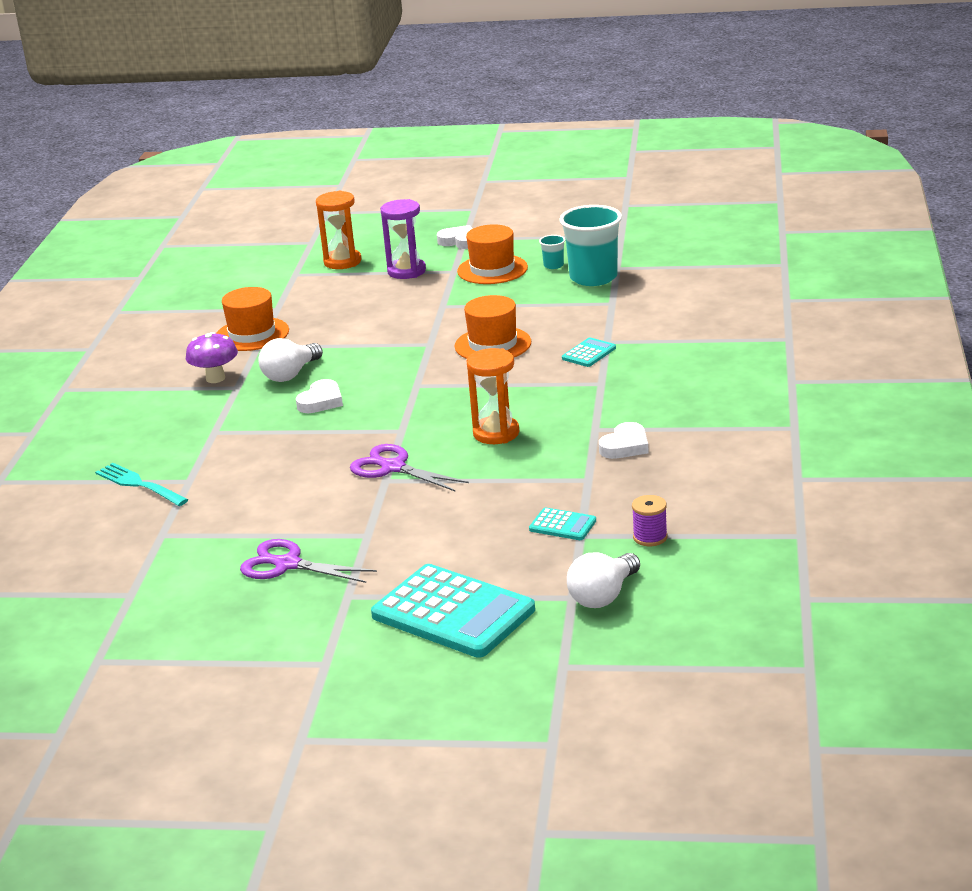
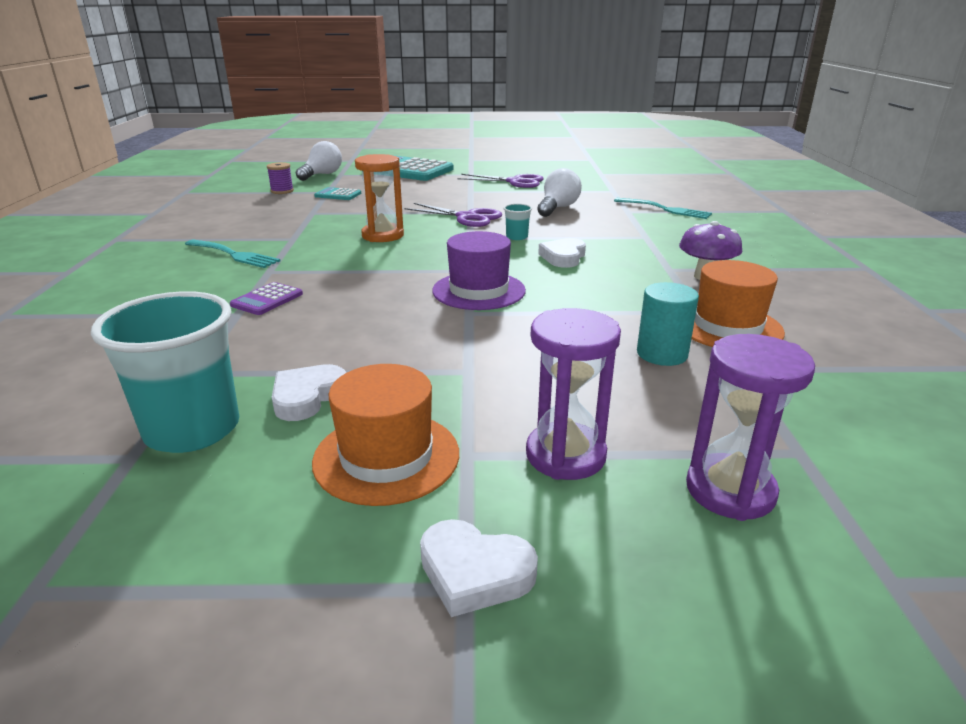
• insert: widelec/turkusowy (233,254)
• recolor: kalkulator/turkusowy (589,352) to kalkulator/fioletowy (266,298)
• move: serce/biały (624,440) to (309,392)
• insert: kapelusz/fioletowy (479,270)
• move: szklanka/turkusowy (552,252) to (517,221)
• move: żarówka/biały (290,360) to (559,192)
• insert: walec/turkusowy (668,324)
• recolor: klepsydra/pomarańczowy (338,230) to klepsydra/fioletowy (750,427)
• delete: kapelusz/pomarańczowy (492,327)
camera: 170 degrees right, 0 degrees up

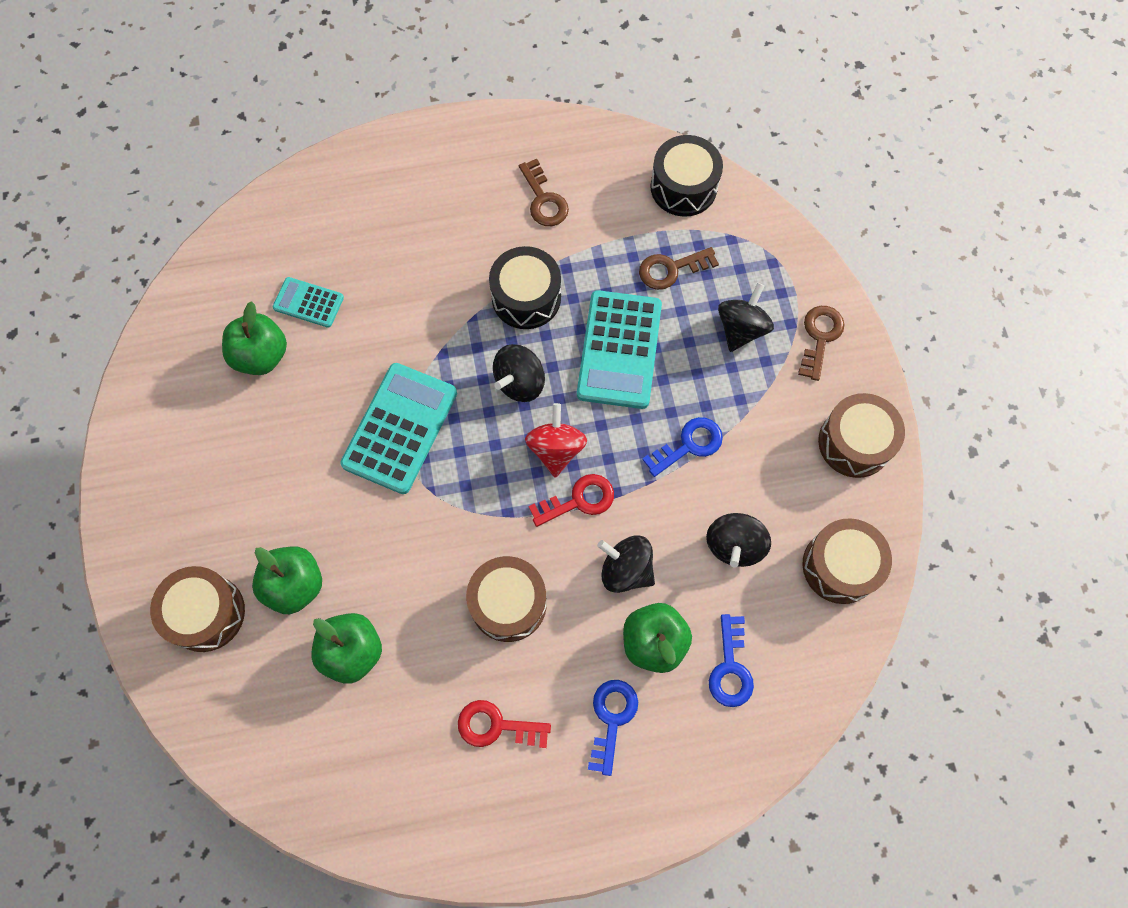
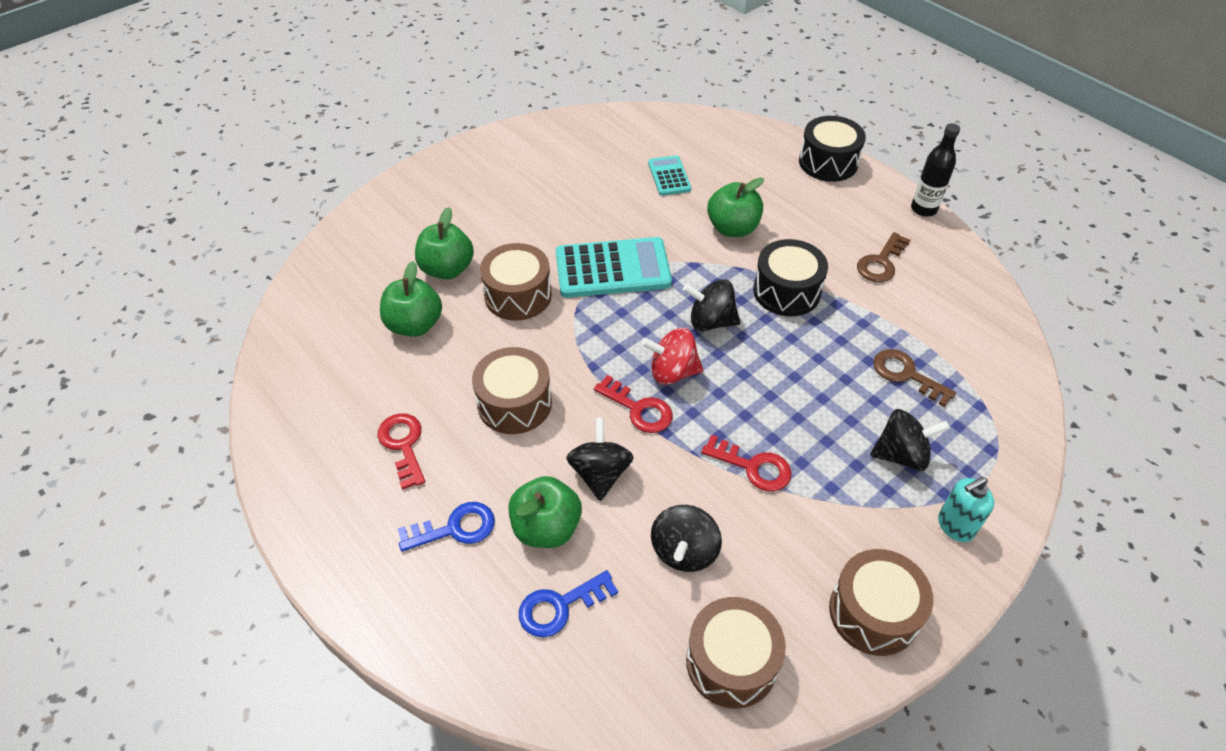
• move: bęben/brązowy (197,609) to (516,282)
• rotate: bączek/czerwony (556,440) = (672,356) 150 degrees counterclockwise
• rotate: bączek/czarny (738,540) = (686,538) 60 degrees counterclockwise
• recolor: klucz/niebieski (682,447) to klucz/czerwony (746,463)
• move: jabłko/zielony (254,338) to (735,207)
• move: bęben/czarny (686,176) to (832,149)
• insert: butelka/czarny (935,170)
• replace: klucz/brązowy (821,343) to dozownik mydła/turkusowy (966,509)
• delete: kalkulator/turkusowy (619,349)
camera: 60 degrees right, 20 degrees down

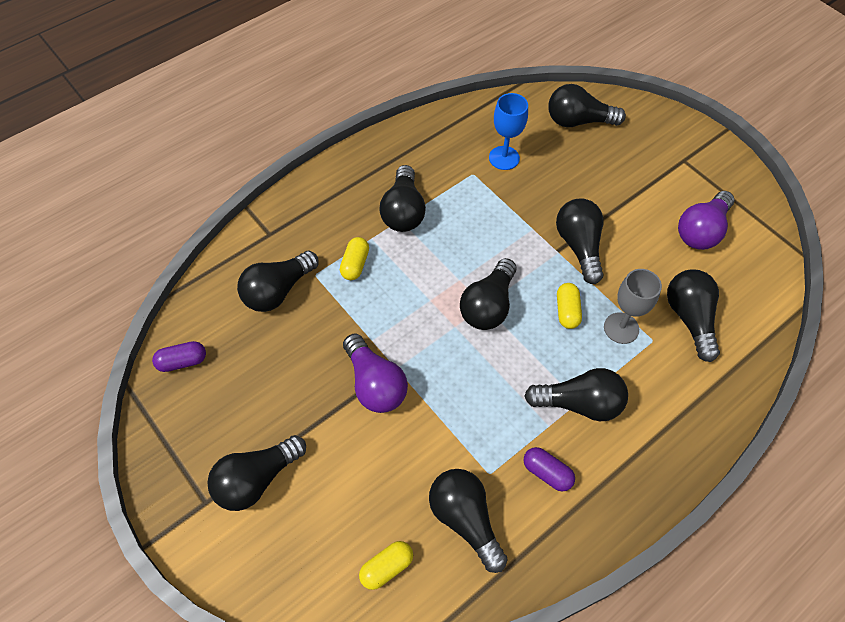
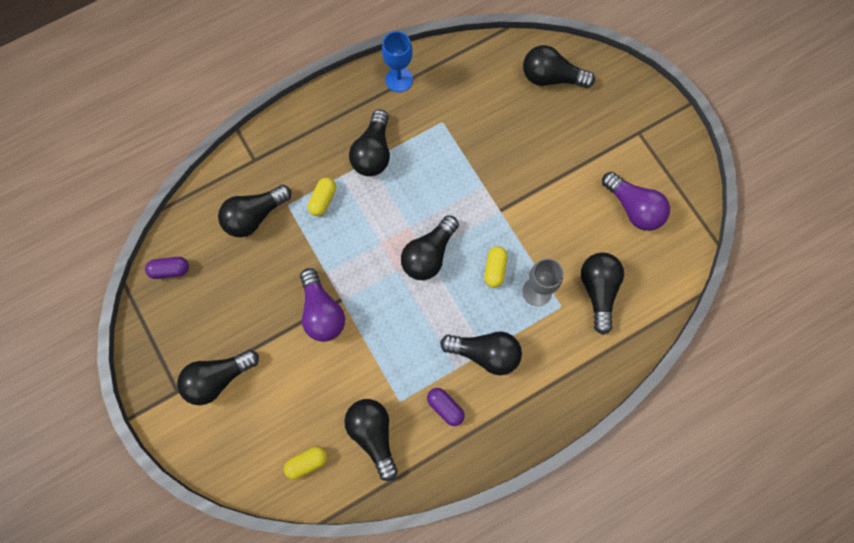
• move: kielich/niebieski (508,131) to (397,61)
• rotate: żarówka/fioletowy (706,220) = (636,201) 90 degrees counterclockwise
• delete: żarówka/czarny (580,241)
camera: 10 degrees right, 15 degrees up

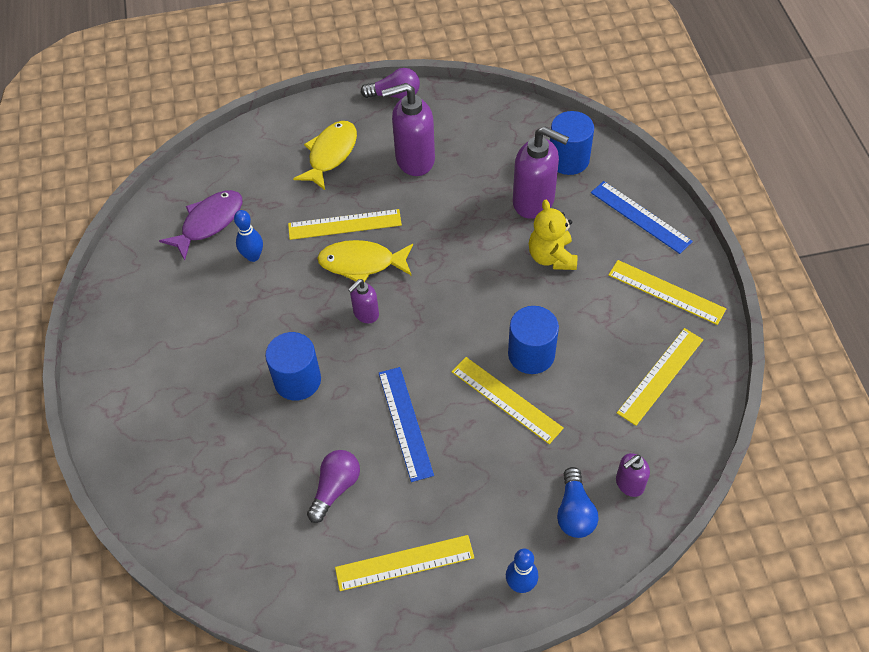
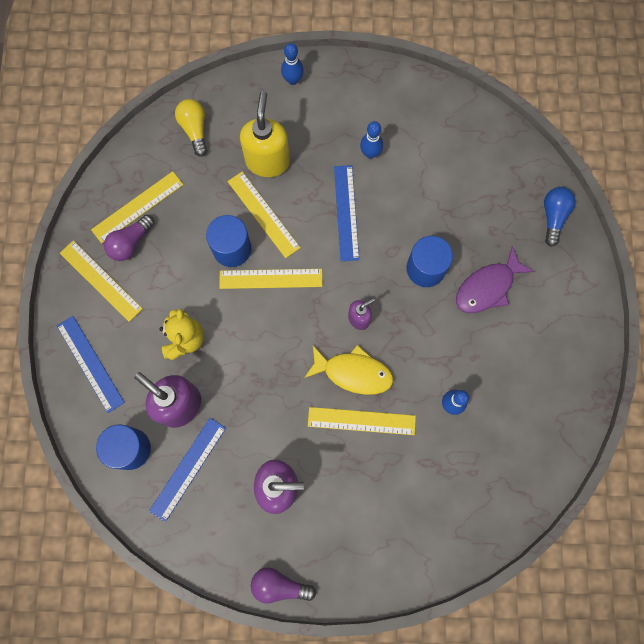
• move: żarówka/fioletowy (333,486) to (129,238)
• insert: linijka/niebieski (187,470)
• replace: dozownik mydła/fioletowy (633,475) to żarówka/żółty (191,128)
• move: linijka/żółty (404,563) to (271,279)
• insert: dozownik mydła/żółty (265,134)
• insert: kręgiel/niebieski (371,140)
• move: ryba/fioletowy (200,225) to (495,279)
• move: żarówka/niebieski (578,502) to (560,216)
• delete: ryba/żółty (325,155)
camera: 170 degrees left, 20 degrees up

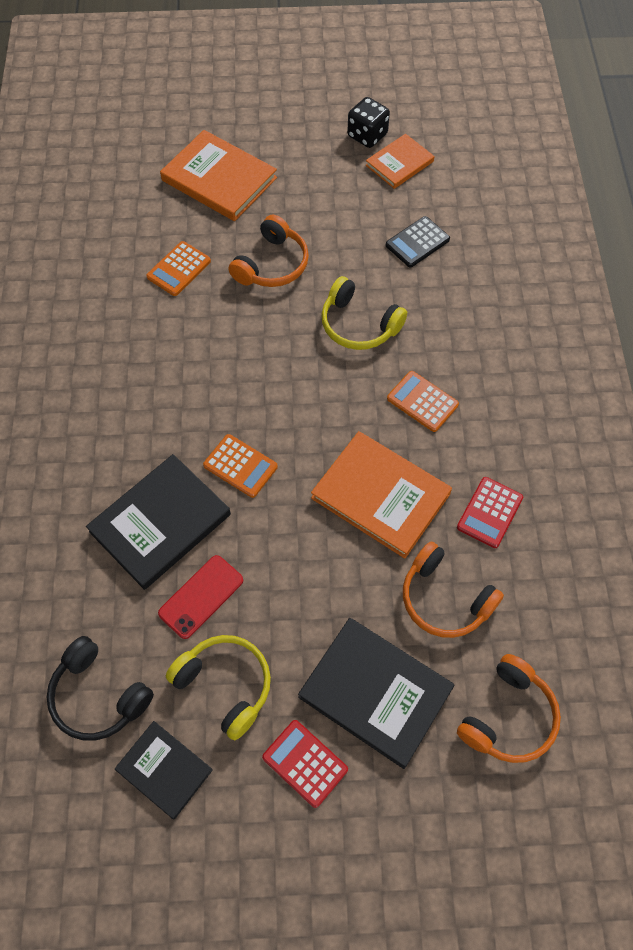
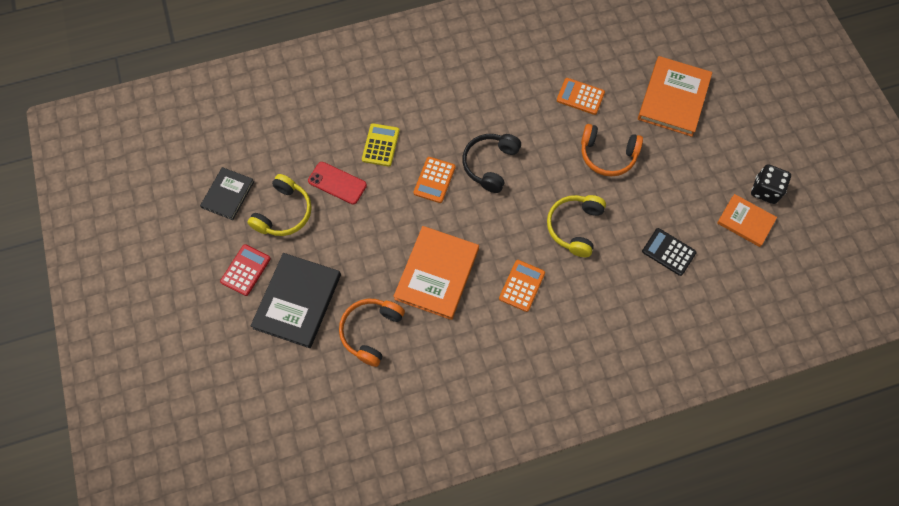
• replace: książka/czarny (158,522) to kalkulator/żółty (381,145)
• move: słuchawki/czarny (100,688) to (491,163)
• delete: kalkulator/czerwony (490,512)
• delete: słuchawki/pomarańczowy (509,708)
camera: 75 degrees right, 5 degrees up

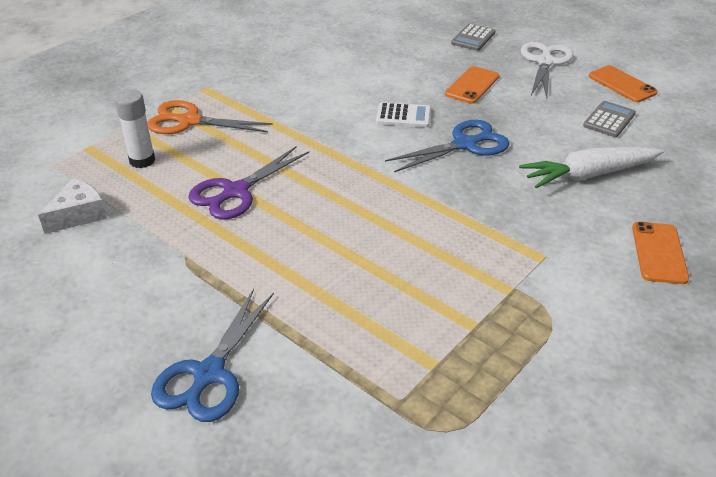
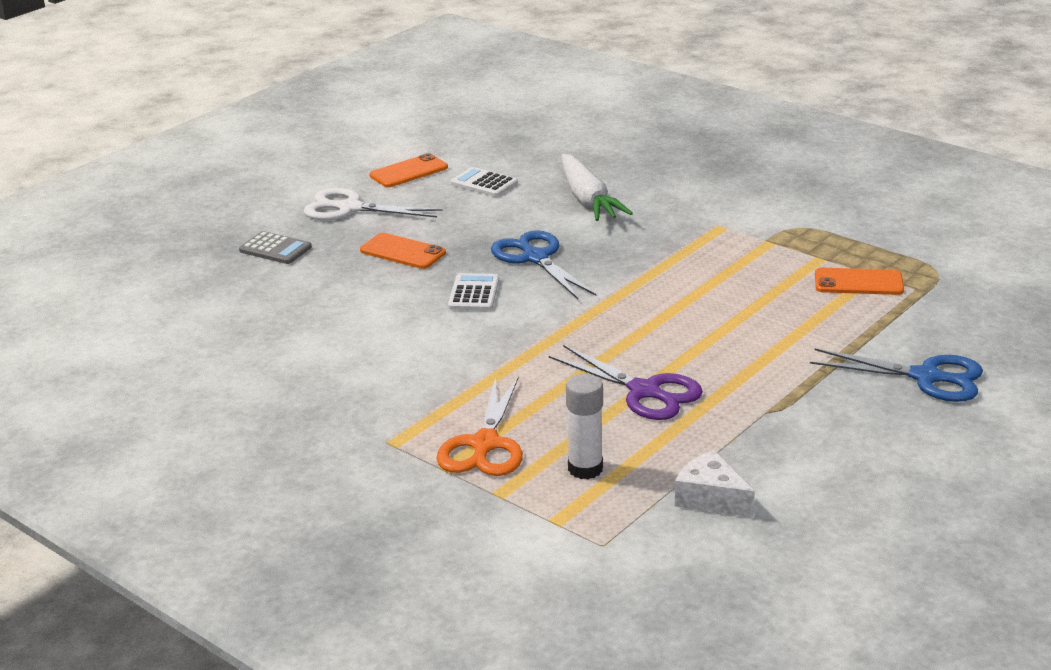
• recolor: kalkulator/szary (609,119) to kalkulator/biały (484,182)
• move: telefon/pomarańczowy (660,253) to (859,281)
camera: 90 degrees left, 10 degrees down

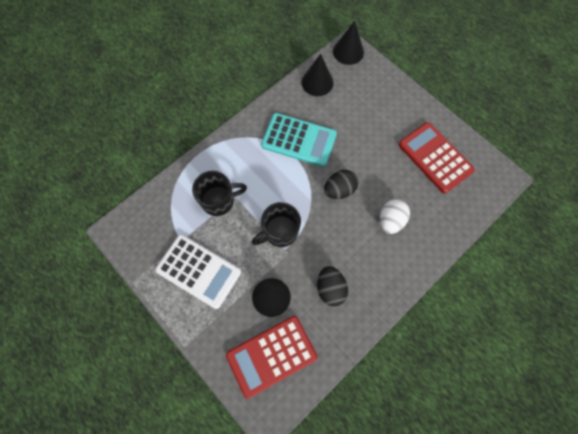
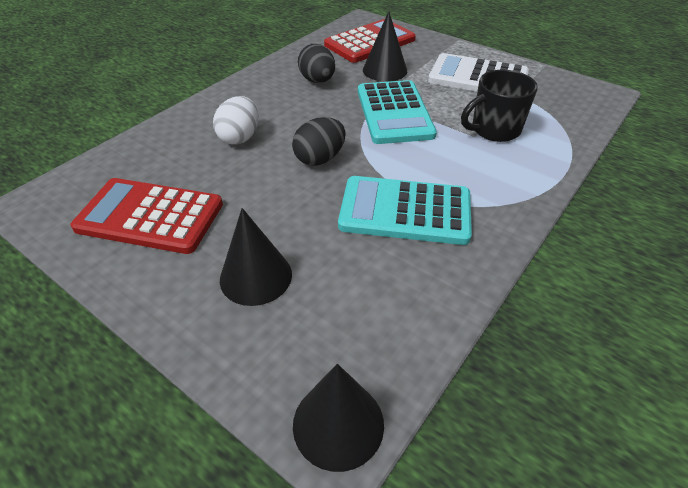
• rotate: kalkulator/czerwony (437,157) = (146,216) 150 degrees clockwise
• move: stożek/czarny (318,75) to (256,257)
• replace: kubek/czarny (276,224) to kalkulator/turkusowy (397,112)
camera: 170 degrees right, 25 degrees down

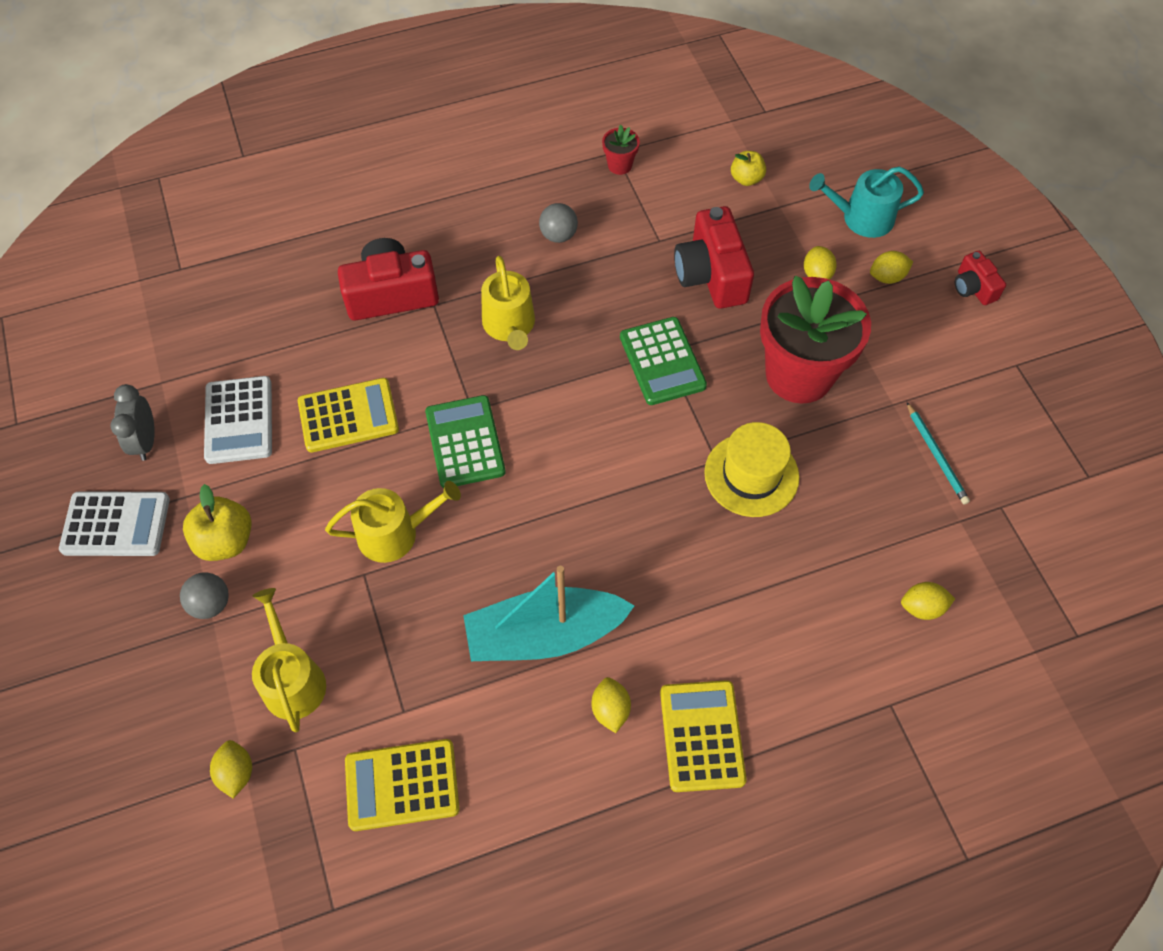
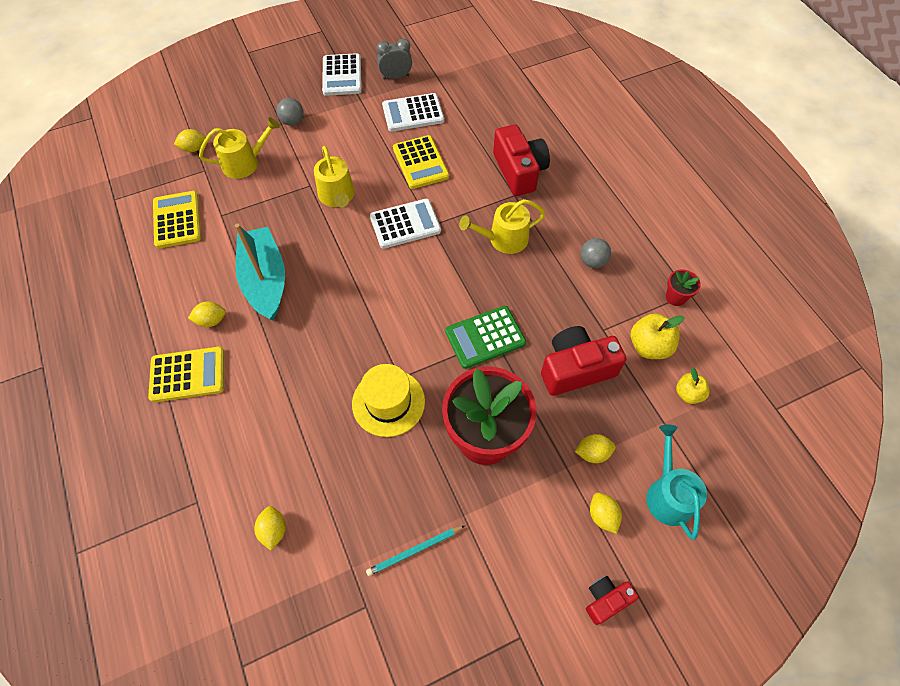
• recolor: kalkulator/zielony (465,441) to kalkulator/biały (405,224)
• move: jabłko/żółty (217,522) to (657,336)
camera: 85 degrees right, 0 degrees up

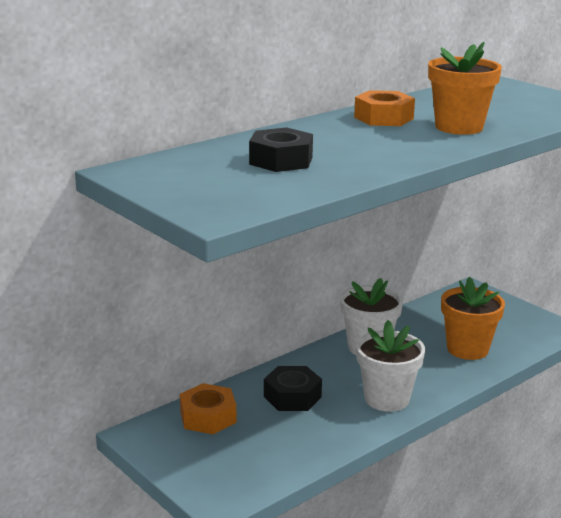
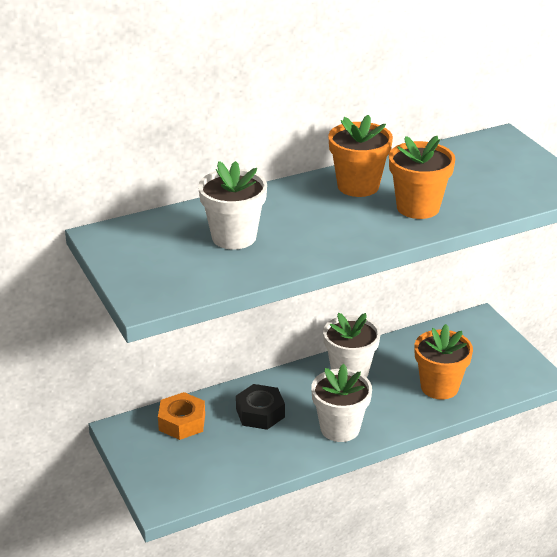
• replace: nakrętka/czarny (281,149) to doniczka/biały (232,205)
• replace: nakrętka/pomarańczowy (384,108) to doniczka/pomarańczowy (360,156)
camera: 15 degrees right, 10 degrees up

